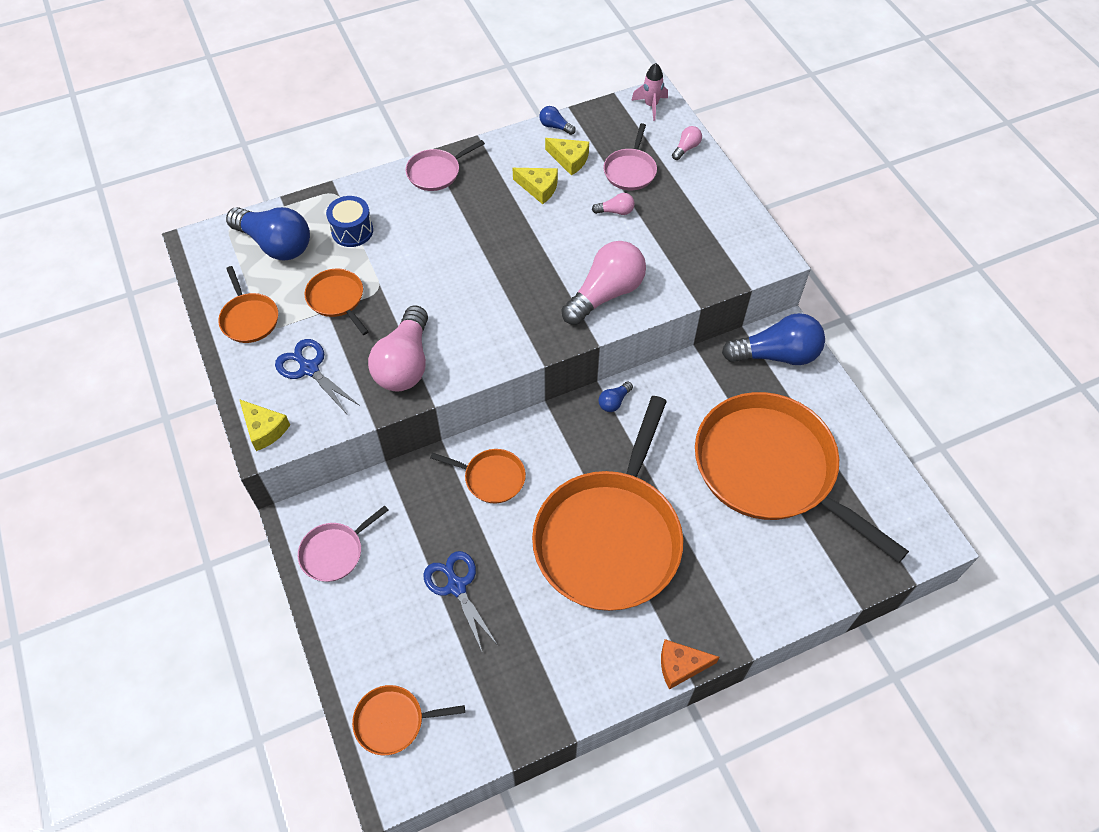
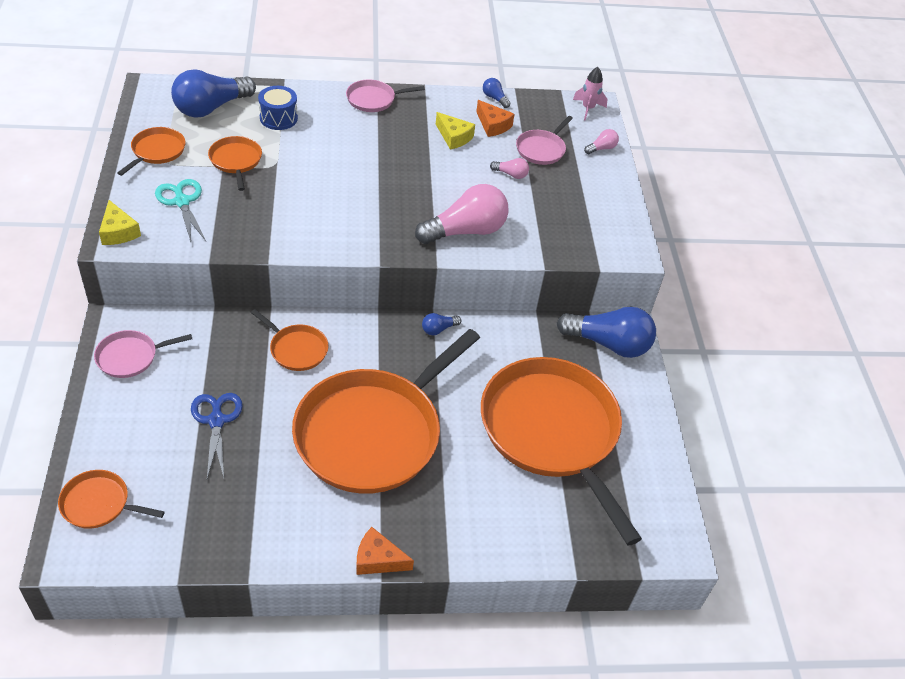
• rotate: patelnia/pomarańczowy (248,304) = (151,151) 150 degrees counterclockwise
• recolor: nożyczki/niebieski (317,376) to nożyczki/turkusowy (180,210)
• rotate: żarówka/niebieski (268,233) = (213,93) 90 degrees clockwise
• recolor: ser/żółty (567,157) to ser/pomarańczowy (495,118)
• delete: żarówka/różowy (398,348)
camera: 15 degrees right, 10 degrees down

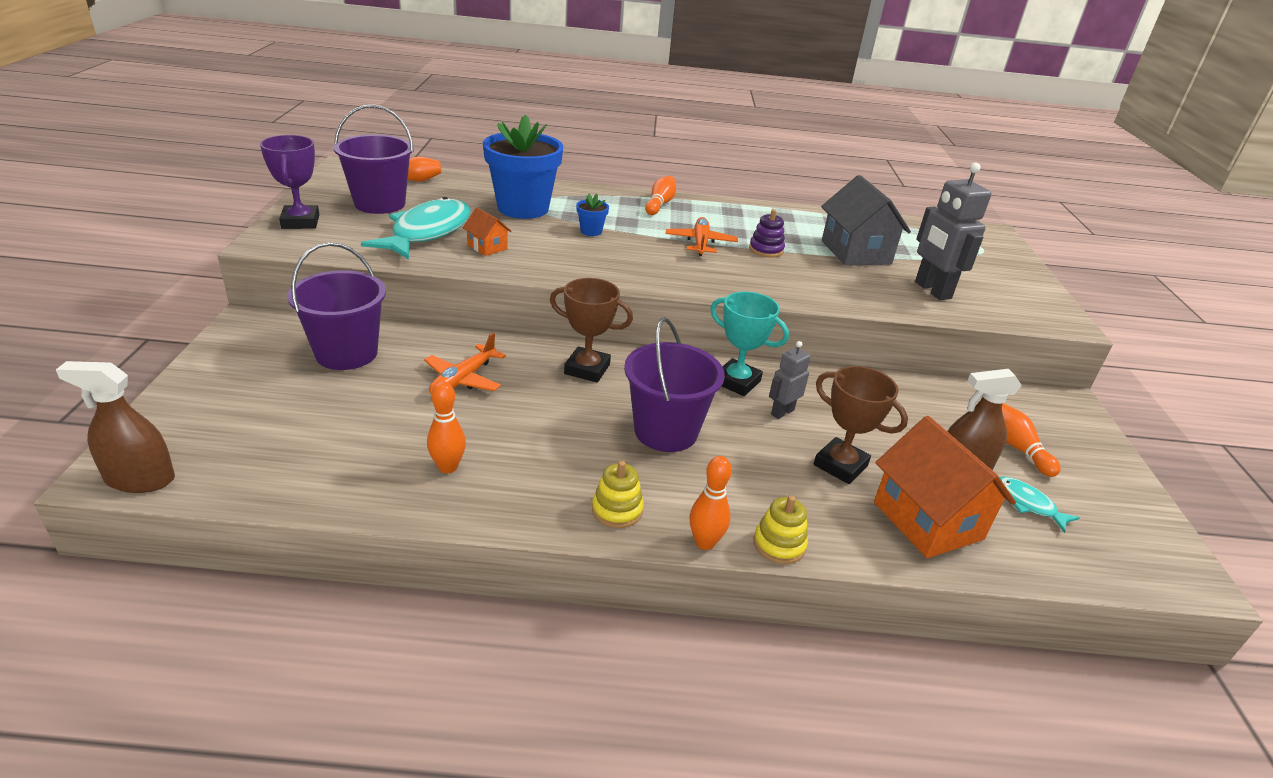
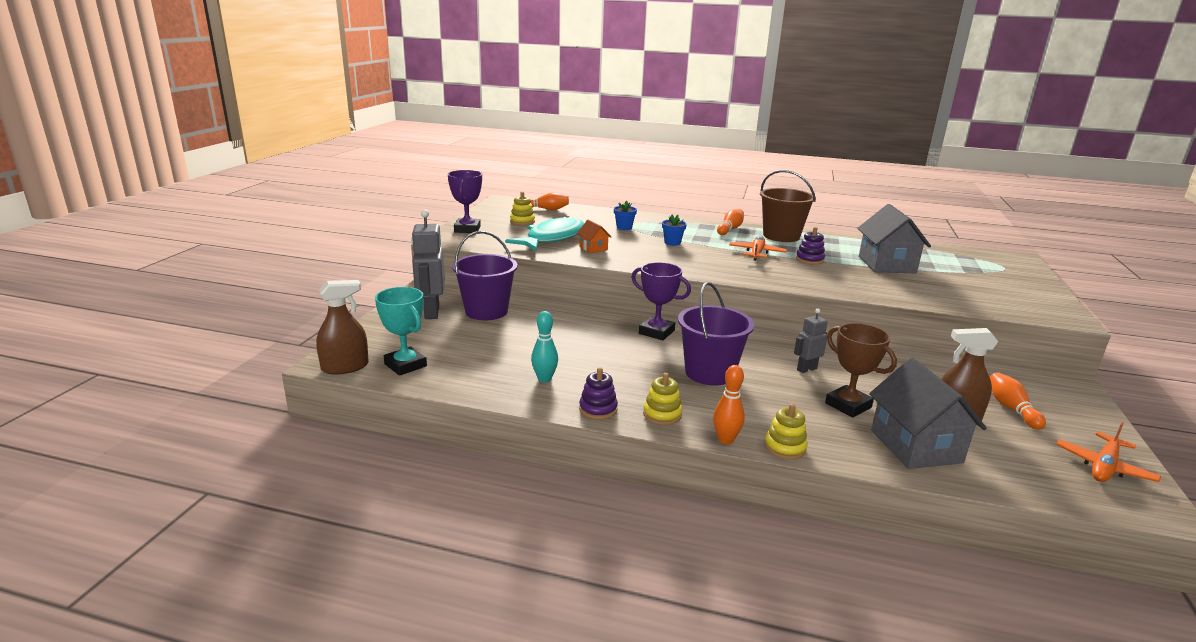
• rotate: spryskiwacz/brązowy (115,427) = (342,327) 135 degrees clockwise
• move: puchar/turkusowy (749,344) to (401,331)
• move: robot/szary (953,231) to (428,264)
• replace: wiadro/fioletowy (374,159) to zabawka nakładanka/żółty (522,208)
• recolor: kręgiel/pomarańczowy (446,427) to kręgiel/turkusowy (544,347)
• insert: zabawka nakładanka/fioletowy (598,393)
• resize: doniczka/niebieski (523,166) = (625,215) x0.41
• recolor: puchar/brązowy (591,330) to puchar/fioletowy (661,301)
• insert: wiadro/brązowy (788,206)
• recolor: domek/pomarańczowy (945,487) to domek/szary (928,413)
• move: samolot/pomarańczowy (465,362) to (1109,452)
• delete: ryba/turkusowy (1039,504)
camera: 15 degrees right, 10 degrees down

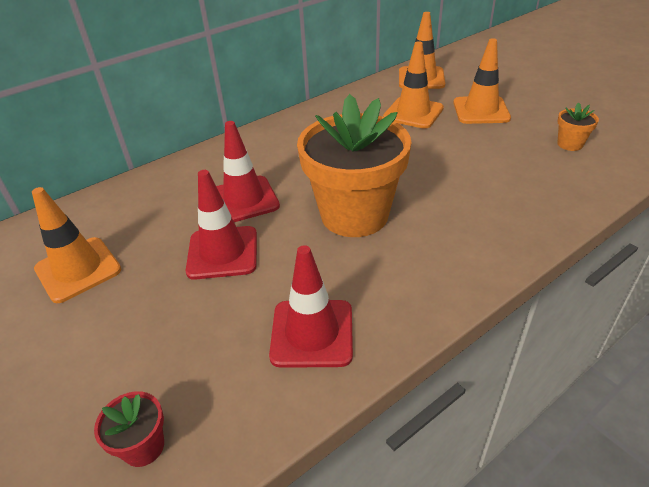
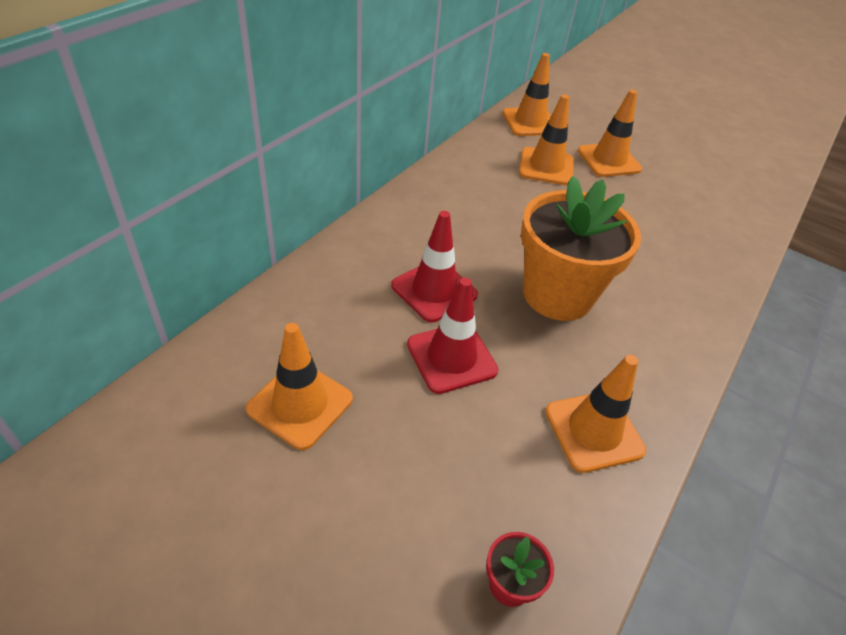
• recolor: pachołek/czerwony (311,306) to pachołek/pomarańczowy (595,414)
• delete: doniczka/pomarańczowy (578,127)
camera: 25 degrees left, 5 degrees up

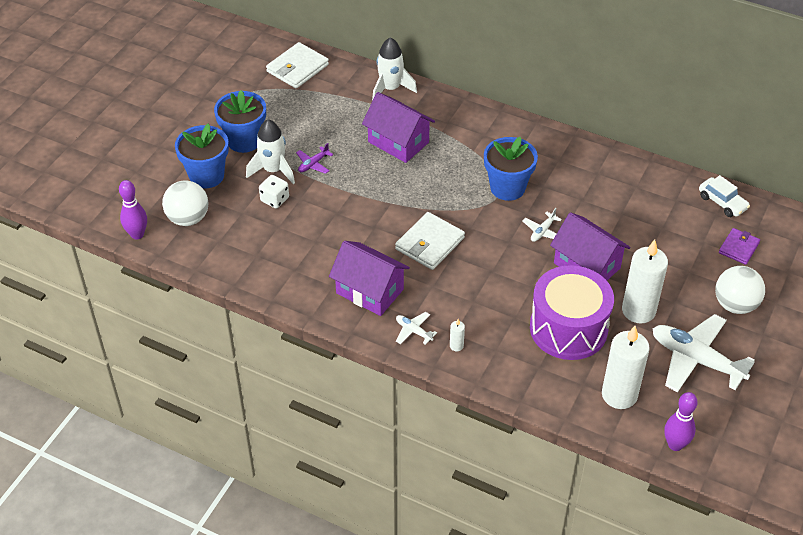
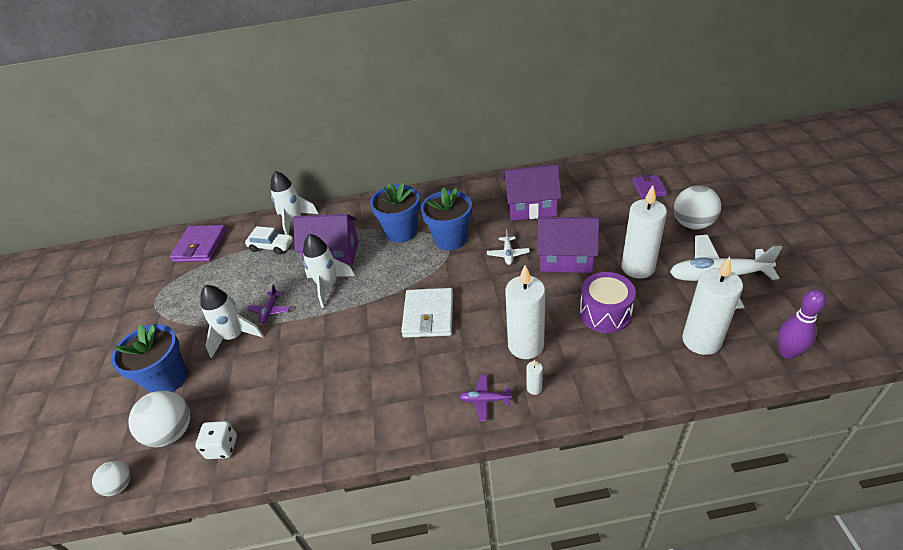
• replace: kręgiel/fioletowy (133,209) to piłka/biały (111,478)
• recolor: portfel/biały (297,65) to portfel/fioletowy (198,243)
• move: kostka do gry/biały (274,191) to (216,440)
• move: samochód/biały (724,196) to (269,240)
• insert: rakieta/biały (329,271)
• move: doniczka/niebieski (240,121) to (395,212)
• recolor: samolot/biały (416,328) to samolot/fioletowy (485,398)
• move: domek/fioletowy (369,278) to (532,192)
• insert: świeca/biały (525,312)
• resize: bęben/fioletowy (572,312) = (607,302) x0.65
camera: 30 degrees left, 5 degrees down

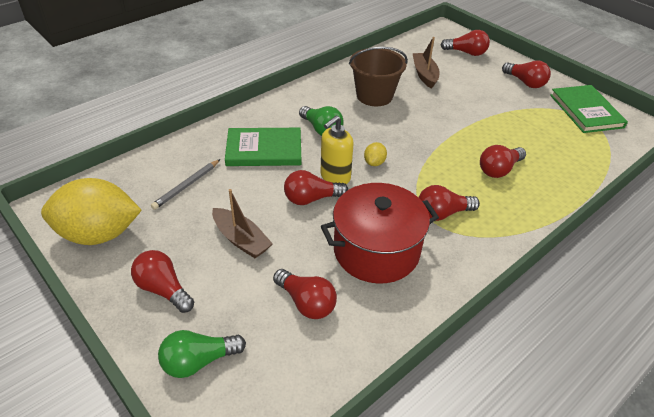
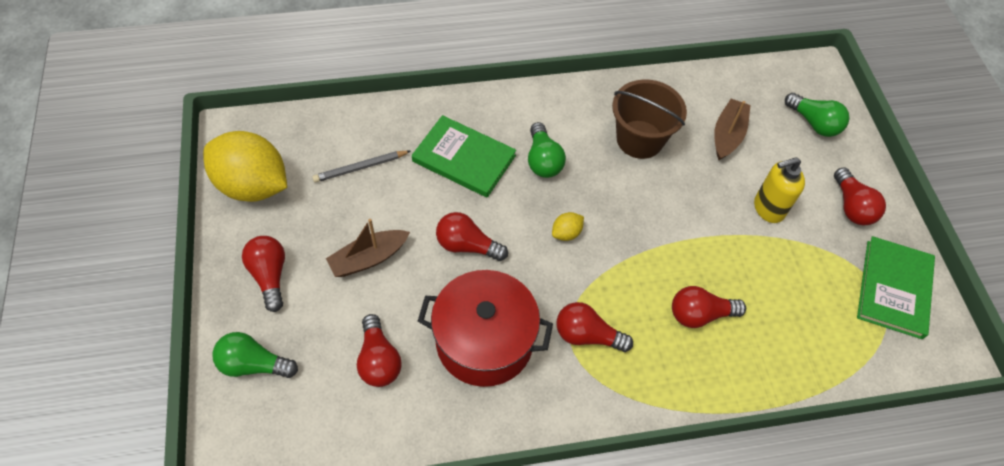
• rotate: łódka/brązowy (242,223) = (368,248) 75 degrees clockwise
• move: dozownik mydła/żółty (337,150) to (779,190)
• recolor: żarówka/czerwony (465,43) to żarówka/zielony (817,115)
camera: 30 degrees right, 15 degrees up

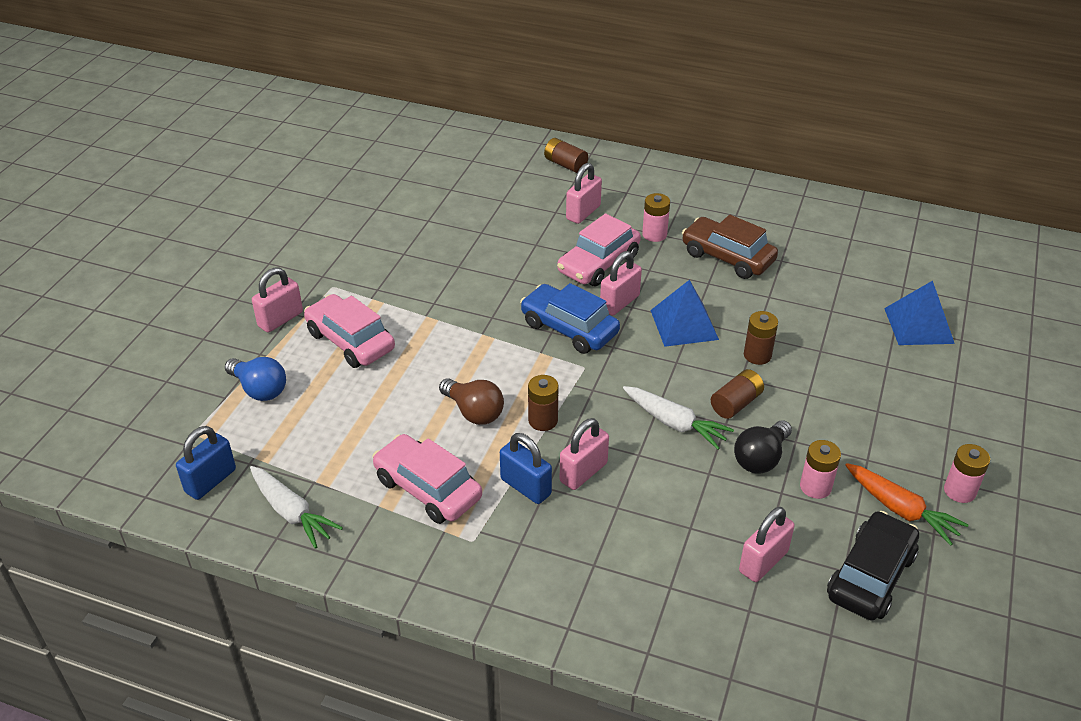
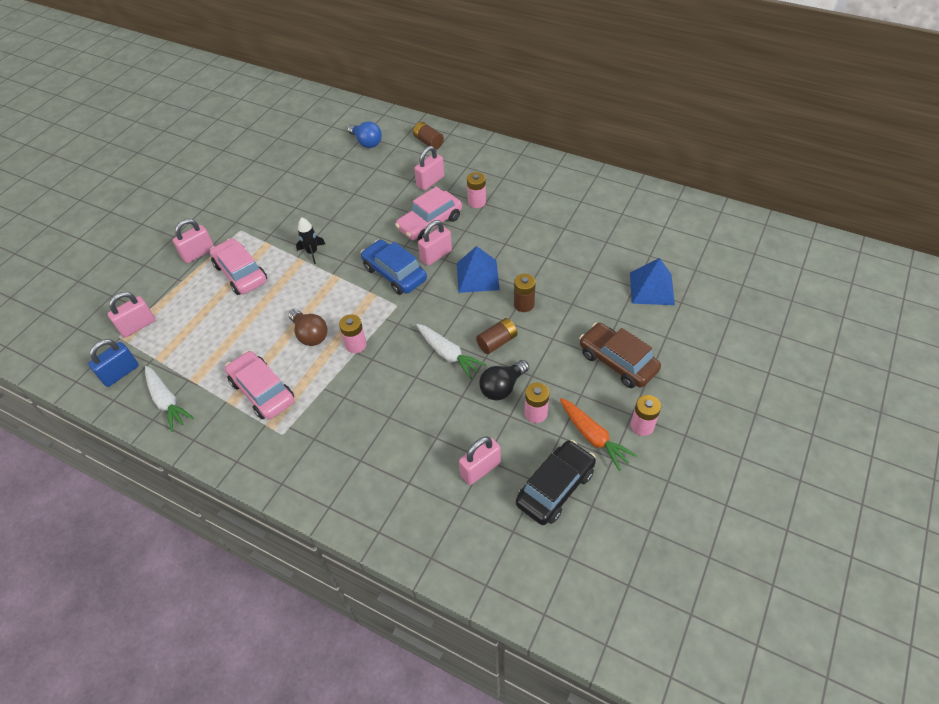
• move: kłódka/różowy (584,454) to (131,315)
• insert: rakieta/czarny (310,241)
• recolor: bateria/brązowy (543,403) to bateria/różowy (353,333)
• move: żarówka/niebieski (255,379) to (365,134)
• move: samochód/brązowy (730,247) to (620,355)
• delete: kłódka/niebieski (526,468)
camera: 10 degrees right, 10 degrees up

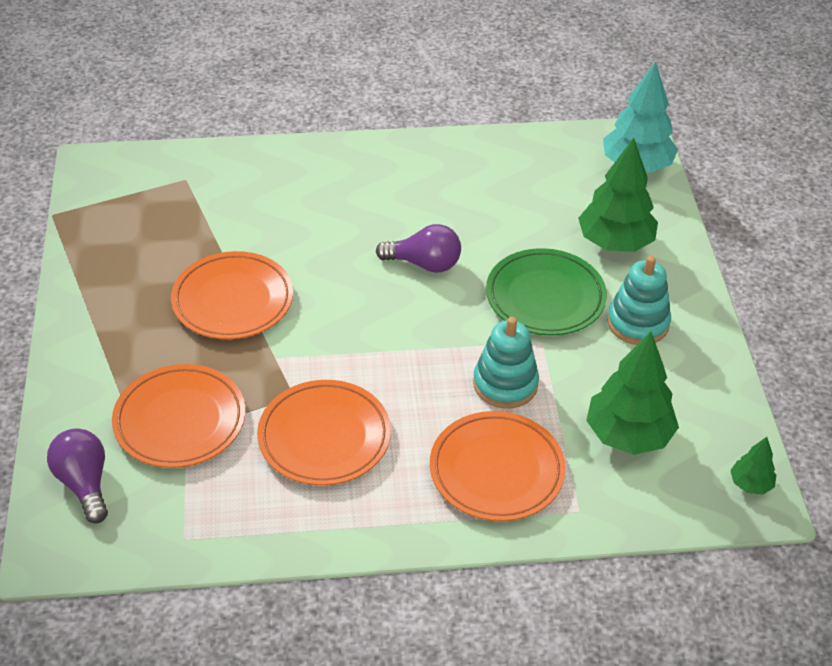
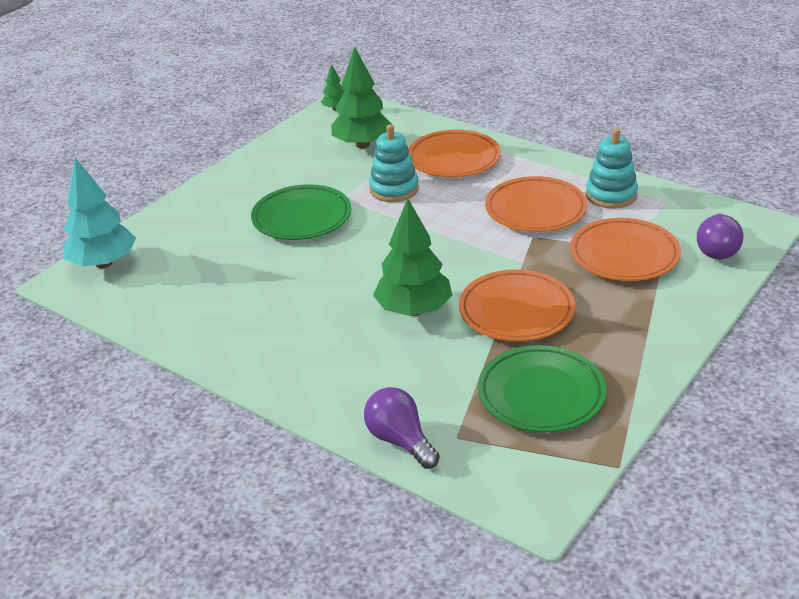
• move: żarówka/fioletowy (418,248) to (402,428)
• move: drzewko/zielony (618,195) to (412,257)
• insert: talerz/zielony (542,388)
• move: zabawka nakładanka/turkusowy (639,300) to (612,168)
camera: 135 degrees left, 10 degrees down

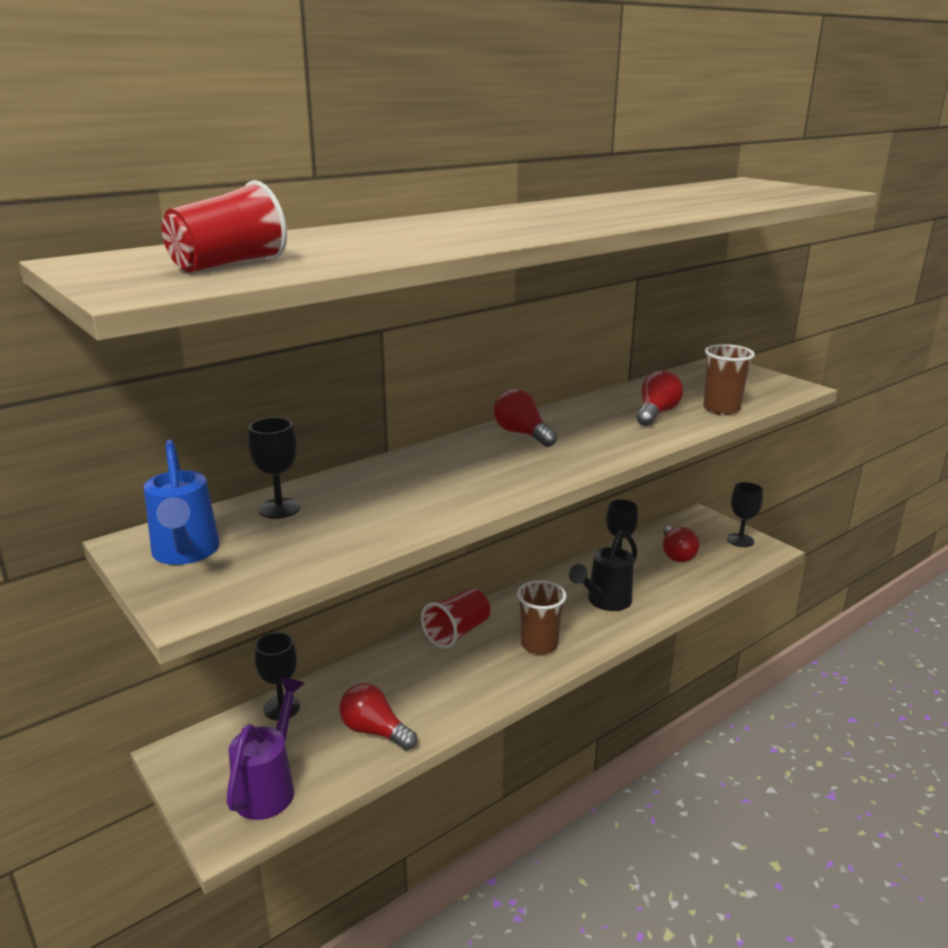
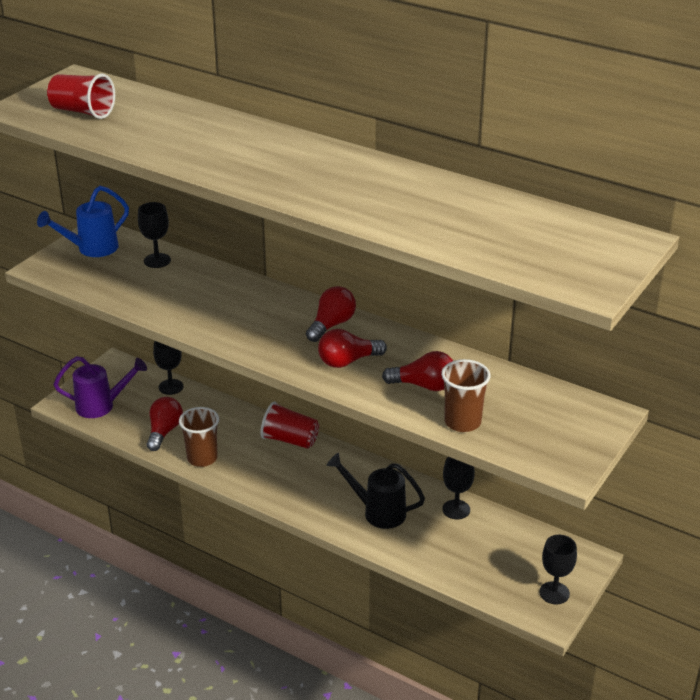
• move: szklanka/brązowy (542,617) to (199,437)
• move: żarówka/czerwony (681,544) to (352,348)
camera: 70 degrees right, 10 degrees up

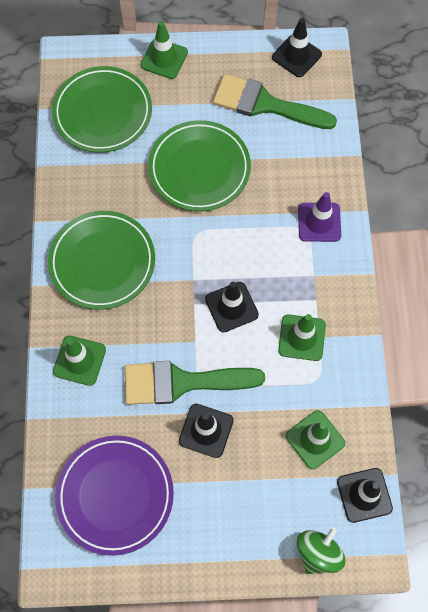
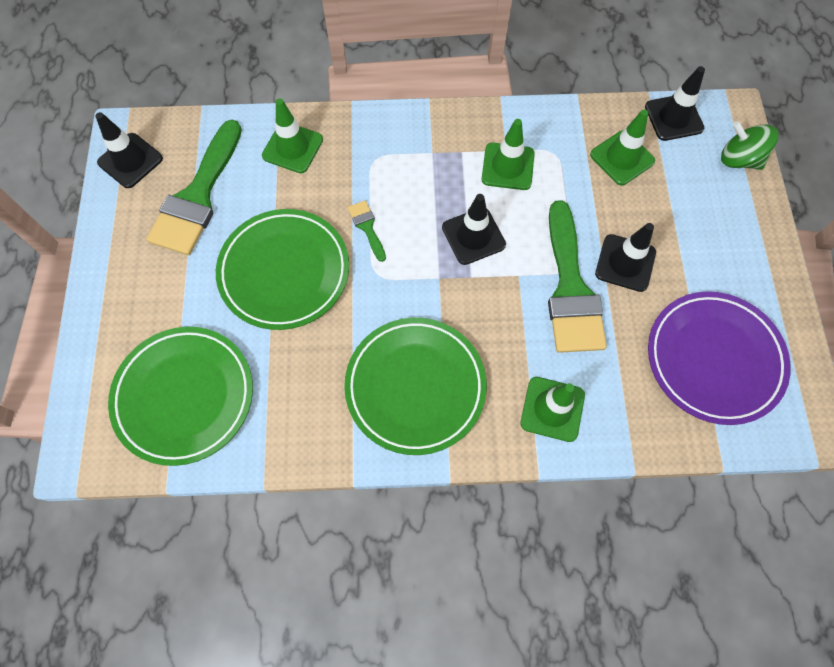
• move: pachołek/zielony (164,50) to (292,135)
• insert: pędzel/zielony (367,231)
• delete: pachołek/fioletowy (319,217)
camera: 90 degrees left, 0 degrees up

